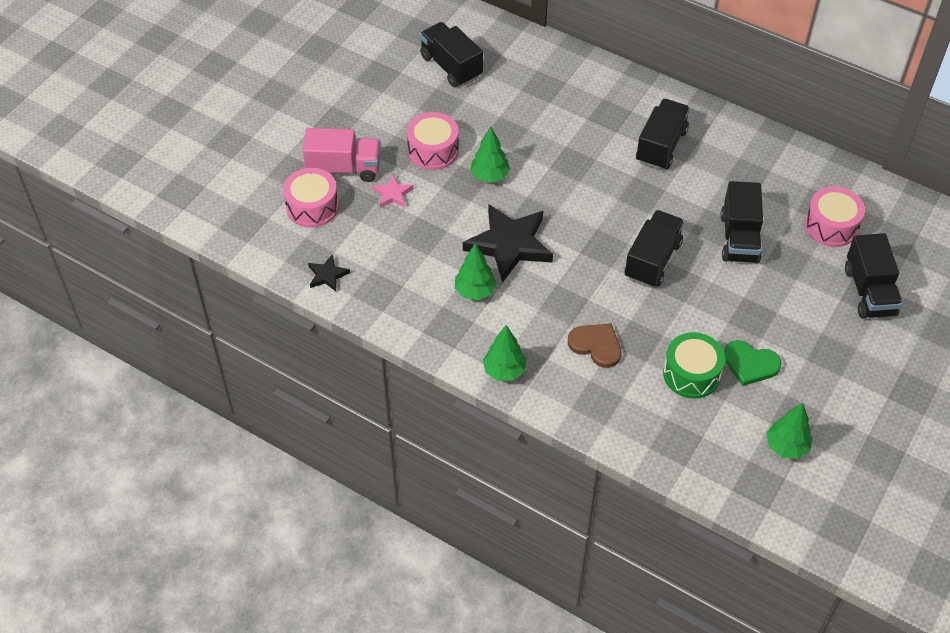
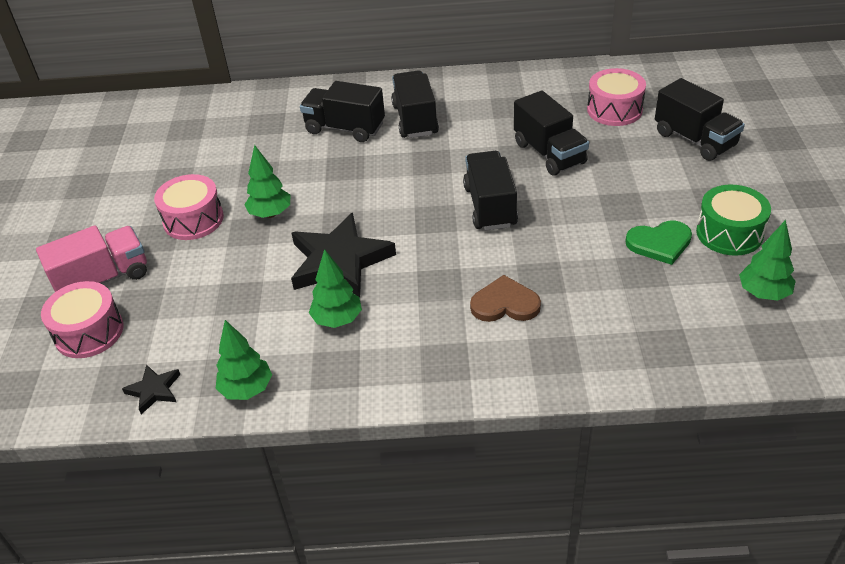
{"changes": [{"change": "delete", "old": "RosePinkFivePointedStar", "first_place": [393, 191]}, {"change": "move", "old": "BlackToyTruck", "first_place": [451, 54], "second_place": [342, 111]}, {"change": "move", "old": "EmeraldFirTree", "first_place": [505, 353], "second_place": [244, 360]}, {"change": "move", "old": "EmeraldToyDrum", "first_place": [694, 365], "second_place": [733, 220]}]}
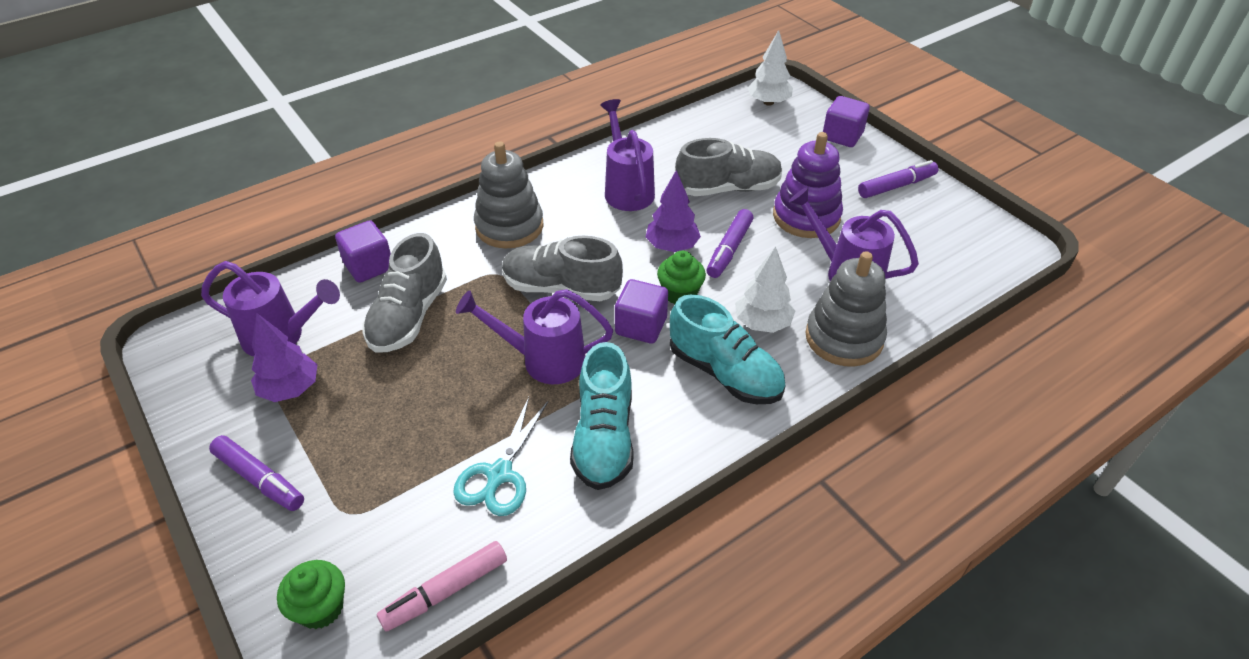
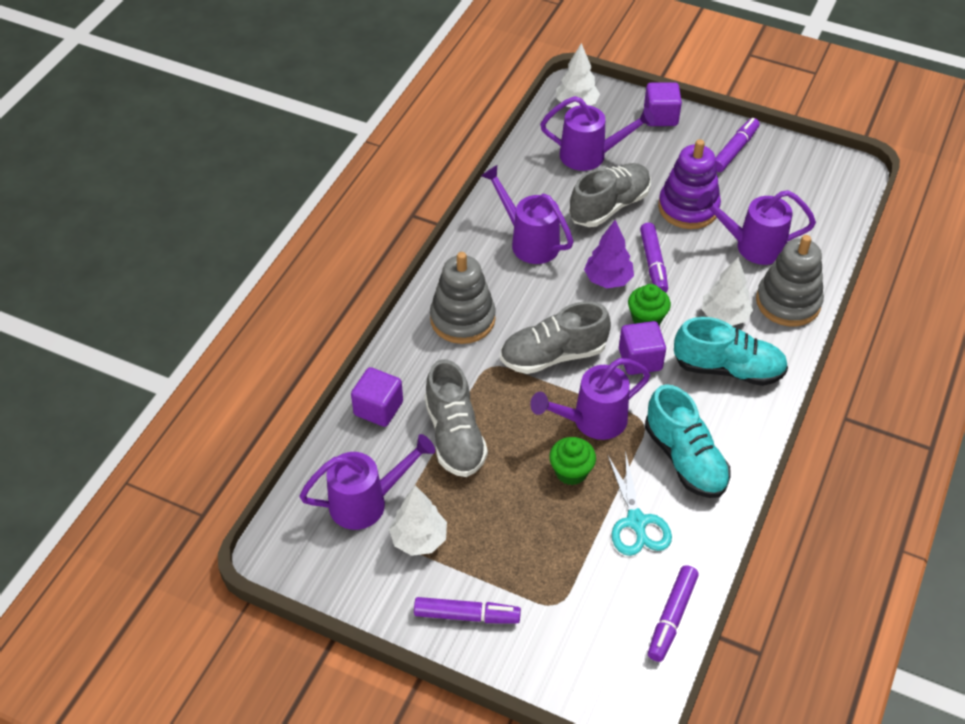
{"changes": [{"change": "insert", "new": "VioletSprinklingCan", "second_place": [597, 133]}, {"change": "move", "old": "EmeraldCupcake", "first_place": [311, 594], "second_place": [572, 461]}, {"change": "recolor", "old": "VioletFirTree", "new": "WhiteFirTree", "first_place": [284, 357], "second_place": [418, 521]}, {"change": "recolor", "old": "RosePinkMarkerPen", "new": "VioletMarkerPen", "first_place": [442, 586], "second_place": [673, 613]}]}
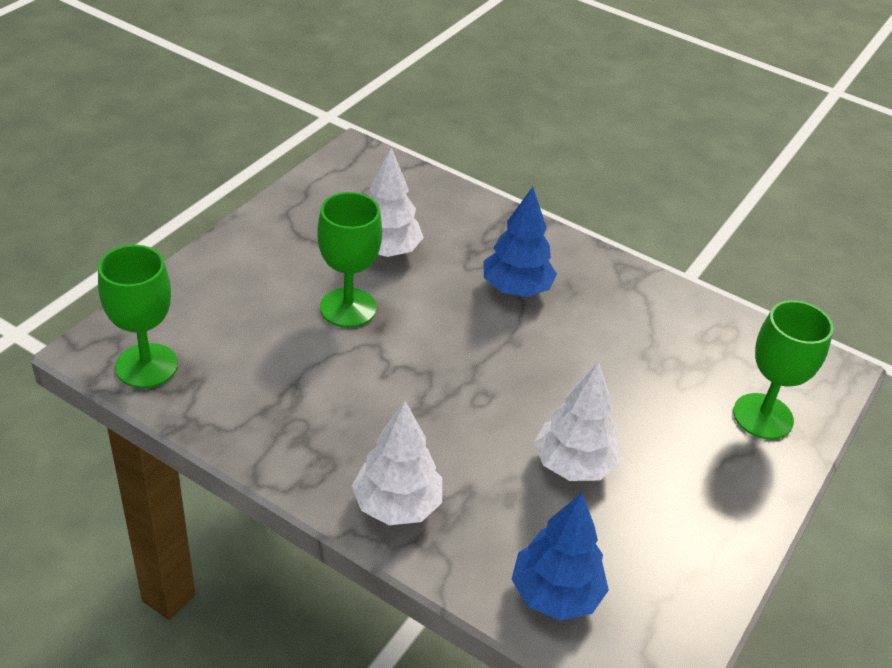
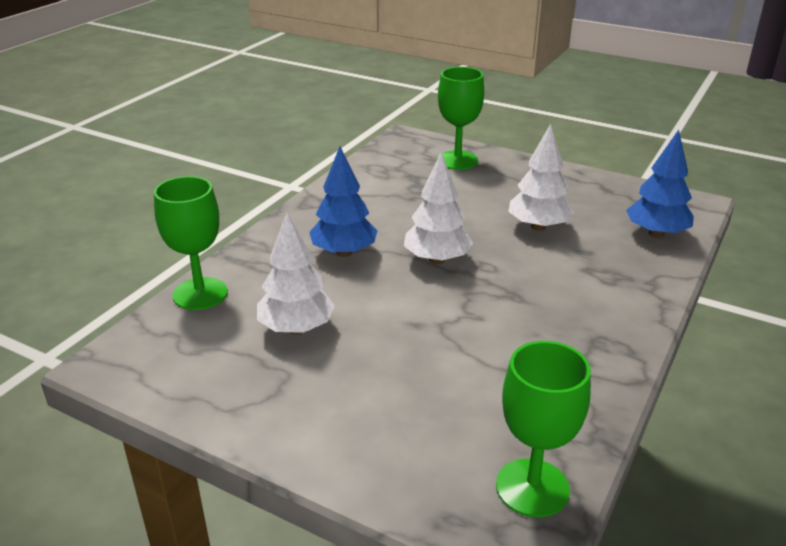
{"changes": [{"change": "move", "old": "EmeraldGoblet", "first_place": [349, 260], "second_place": [191, 243]}, {"change": "move", "old": "WhiteFirTree", "first_place": [397, 463], "second_place": [438, 208]}]}
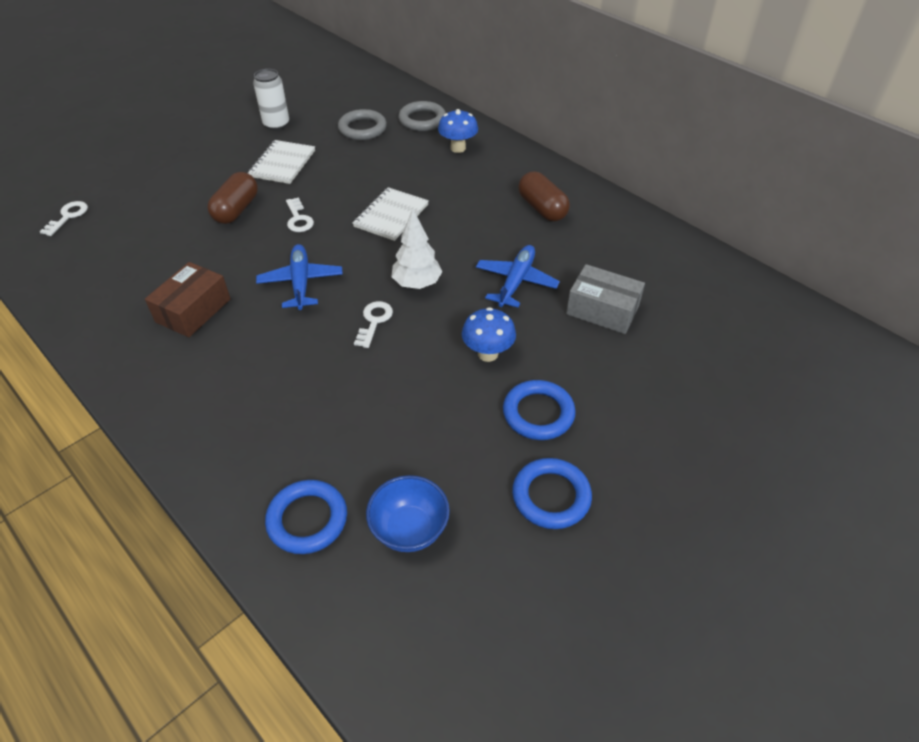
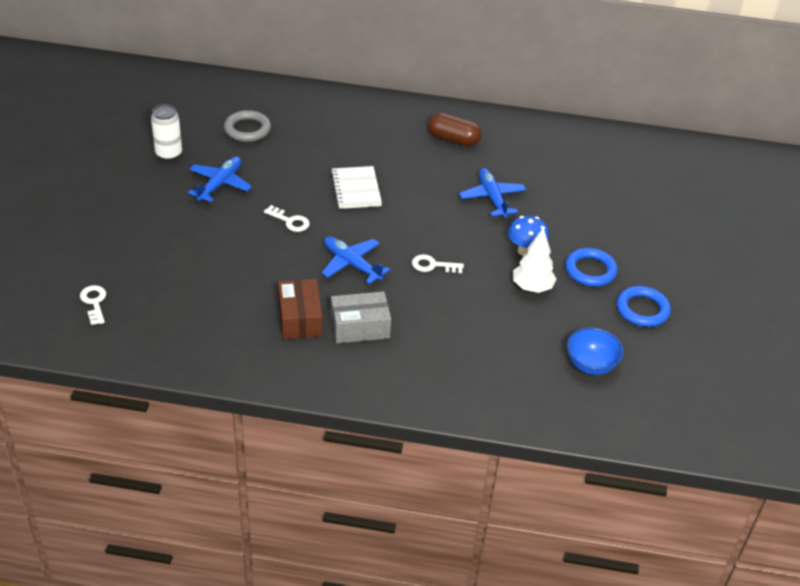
{"changes": [{"change": "delete", "old": "BrownCapsule", "first_place": [233, 198]}, {"change": "delete", "old": "BlueHoop", "first_place": [306, 517]}, {"change": "delete", "old": "GreyHoop", "first_place": [422, 116]}, {"change": "delete", "old": "BlueMushroom", "first_place": [458, 131]}, {"change": "move", "old": "WhiteFirTree", "first_place": [416, 249], "second_place": [534, 260]}, {"change": "move", "old": "GreyPackage", "first_place": [605, 299], "second_place": [361, 317]}, {"change": "replace", "old": "WhiteNotepad", "new": "BluePlane", "first_place": [281, 162], "second_place": [220, 179]}, {"change": "rotate", "old": "WhiteLatchkey", "first_place": [373, 324], "second_place": [438, 263], "degrees": -60}]}
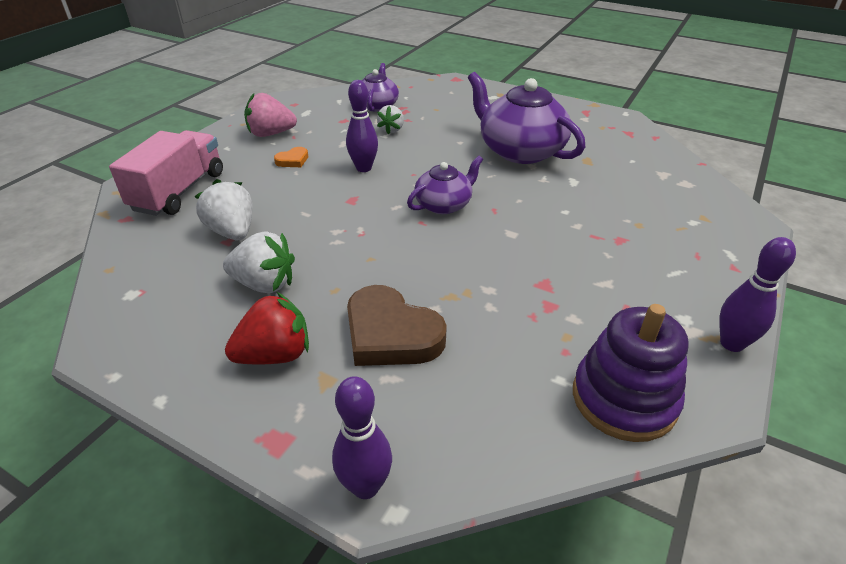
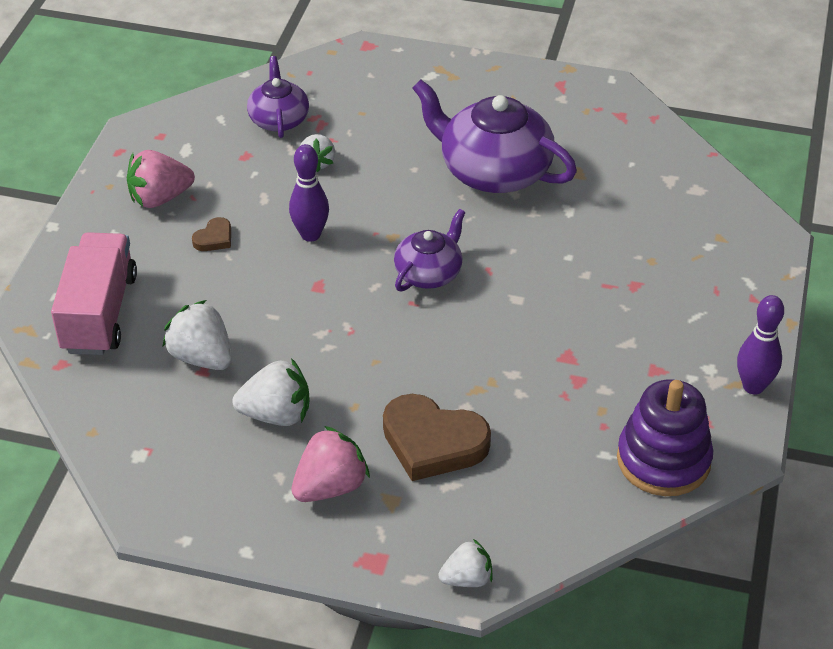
{"changes": [{"change": "replace", "old": "VioletTenpin", "new": "WhiteBerry", "first_place": [362, 437], "second_place": [465, 563]}, {"change": "recolor", "old": "RedBerry", "new": "RosePinkBerry", "first_place": [267, 328], "second_place": [330, 464]}, {"change": "recolor", "old": "OrangeHeart", "new": "BrownHeart", "first_place": [291, 157], "second_place": [211, 234]}]}
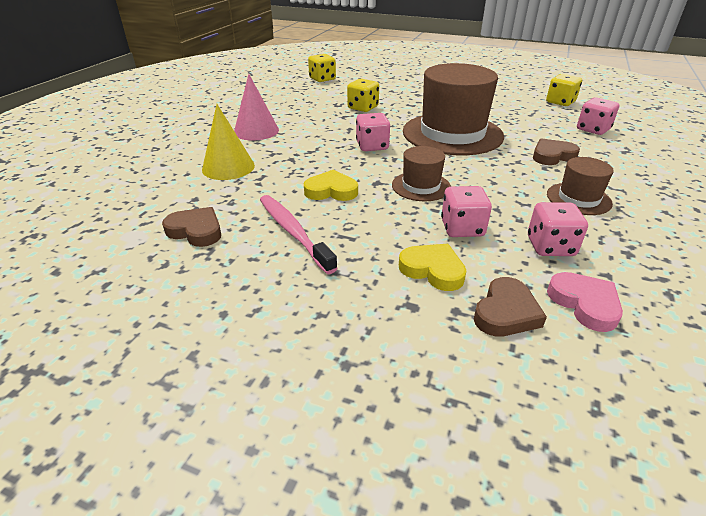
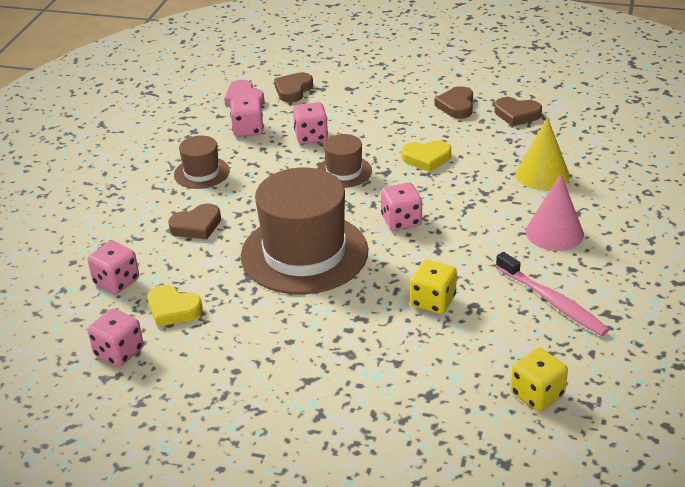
{"changes": [{"change": "insert", "new": "BrownHeart", "second_place": [453, 102]}, {"change": "move", "old": "RosePinkToothBrush", "first_place": [299, 234], "second_place": [552, 294]}, {"change": "move", "old": "GoldenHeart", "first_place": [432, 267], "second_place": [175, 306]}, {"change": "recolor", "old": "GoldenGameDie", "new": "RosePinkGameDie", "first_place": [564, 90], "second_place": [116, 337]}]}
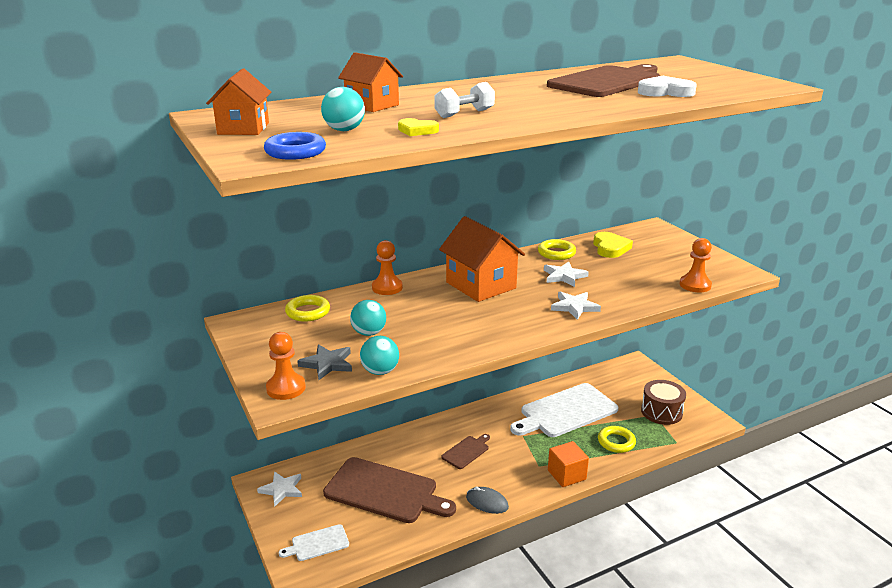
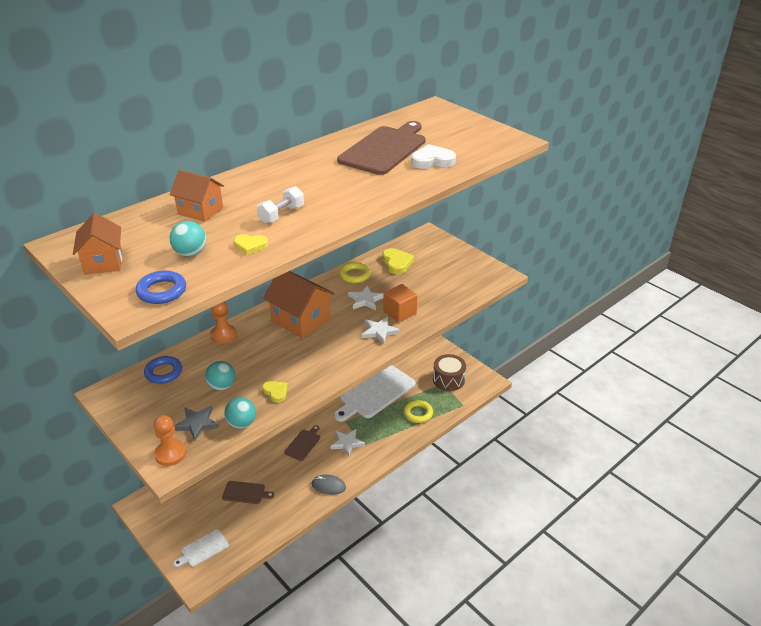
{"changes": [{"change": "delete", "old": "OrangeGamePawn", "first_place": [696, 265]}, {"change": "insert", "new": "GoldenHeart", "second_place": [274, 392]}, {"change": "move", "old": "WhiteFivePointedStar", "first_place": [279, 489], "second_place": [348, 442]}, {"change": "move", "old": "OrangeBlock", "first_place": [568, 464], "second_place": [400, 303]}, {"change": "recolor", "old": "GoldenHoop", "new": "BlueHoop", "first_place": [307, 308], "second_place": [163, 370]}, {"change": "resize", "old": "BrownChoppingBoard", "first_place": [389, 490], "second_place": [248, 492], "factor": 0.48}]}
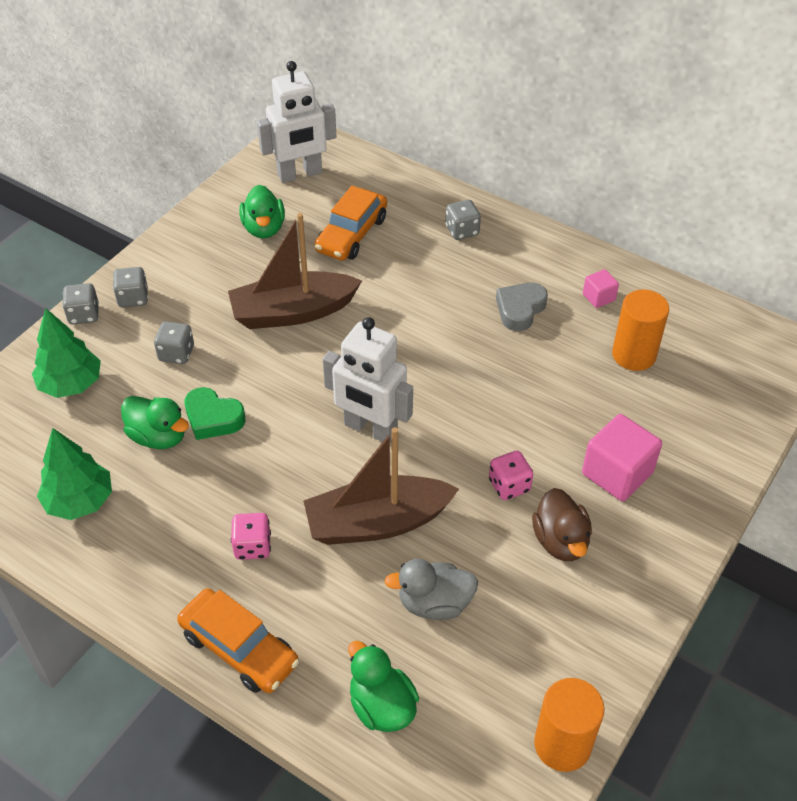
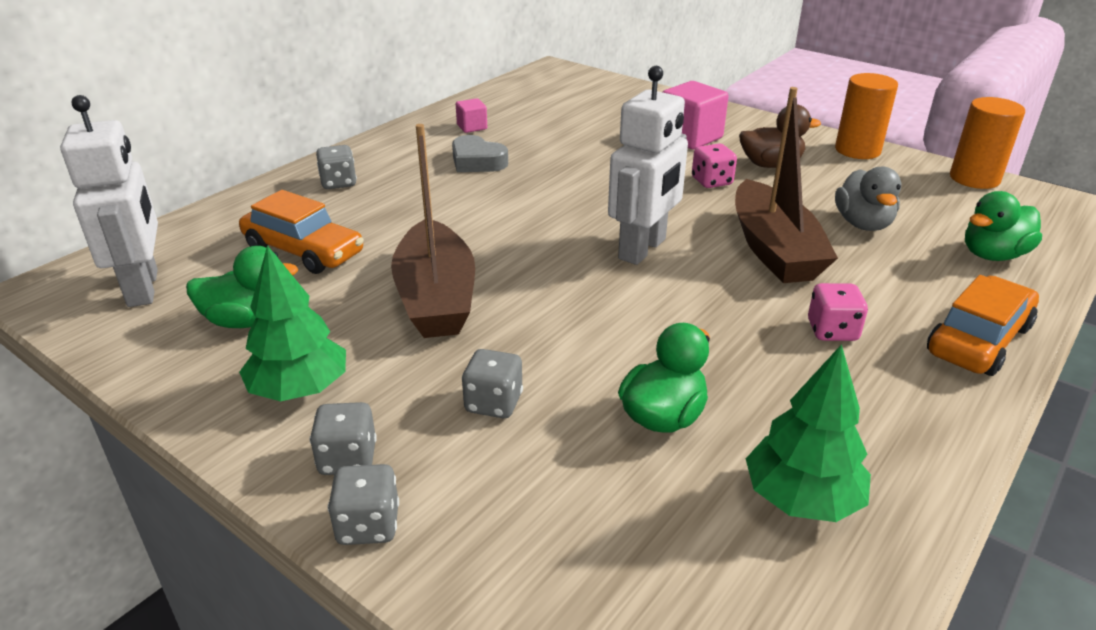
{"changes": [{"change": "delete", "old": "EmeraldHeart", "first_place": [215, 413]}, {"change": "move", "old": "EmeraldFirTree", "first_place": [66, 353], "second_place": [292, 323]}, {"change": "move", "old": "OrangeSolidCylinder", "first_place": [640, 330], "second_place": [866, 116]}]}
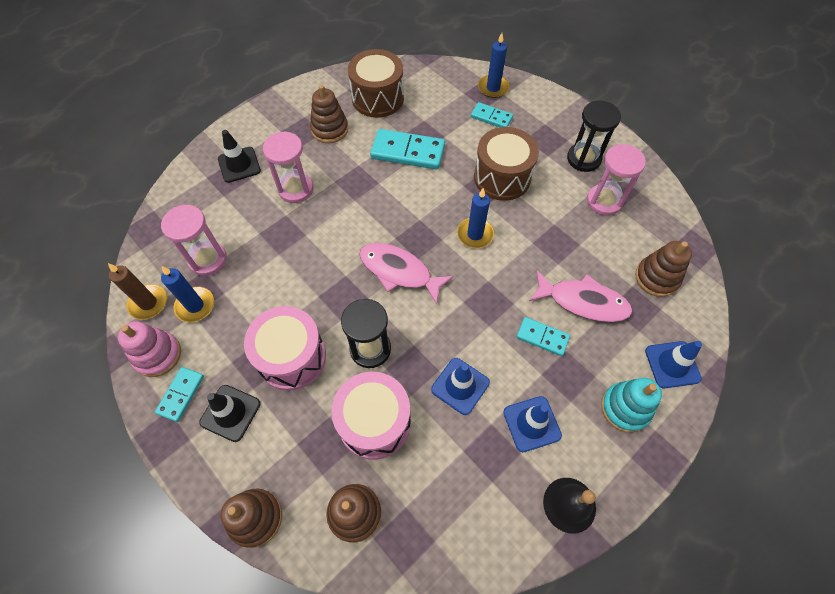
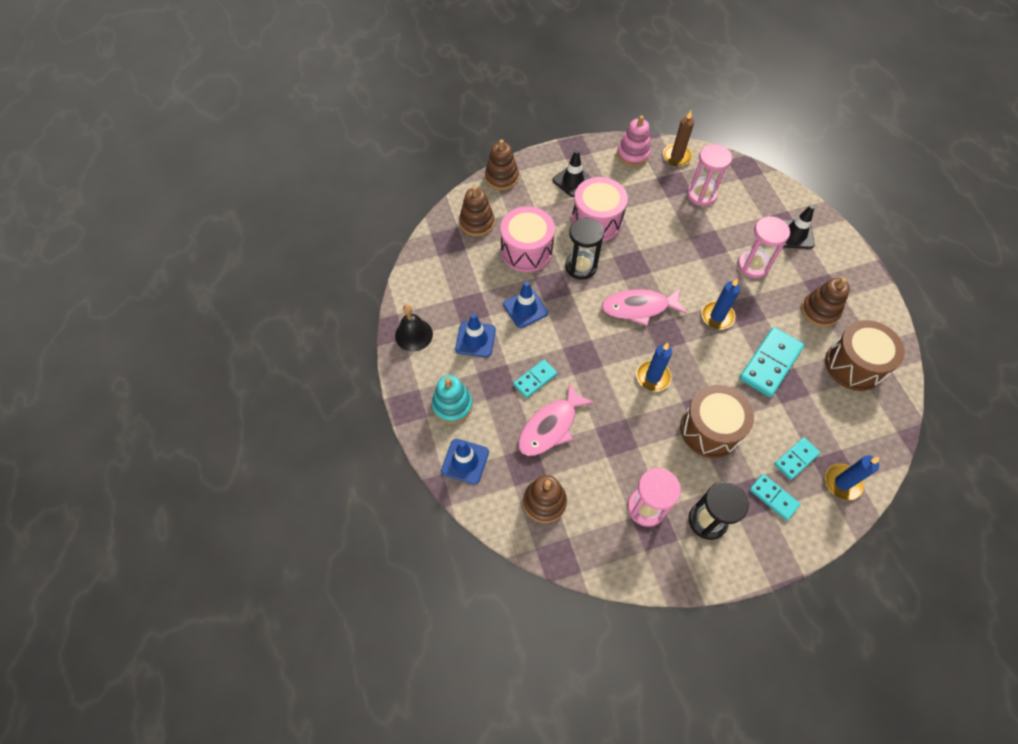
{"changes": [{"change": "move", "old": "TurquoiseDominoPiece", "first_place": [179, 394], "second_place": [775, 497]}, {"change": "move", "old": "BlueWaxCandle", "first_place": [187, 294], "second_place": [720, 303]}, {"change": "rotate", "old": "RosePinkFishFigure", "first_place": [406, 274], "second_place": [644, 307], "degrees": -150}]}
